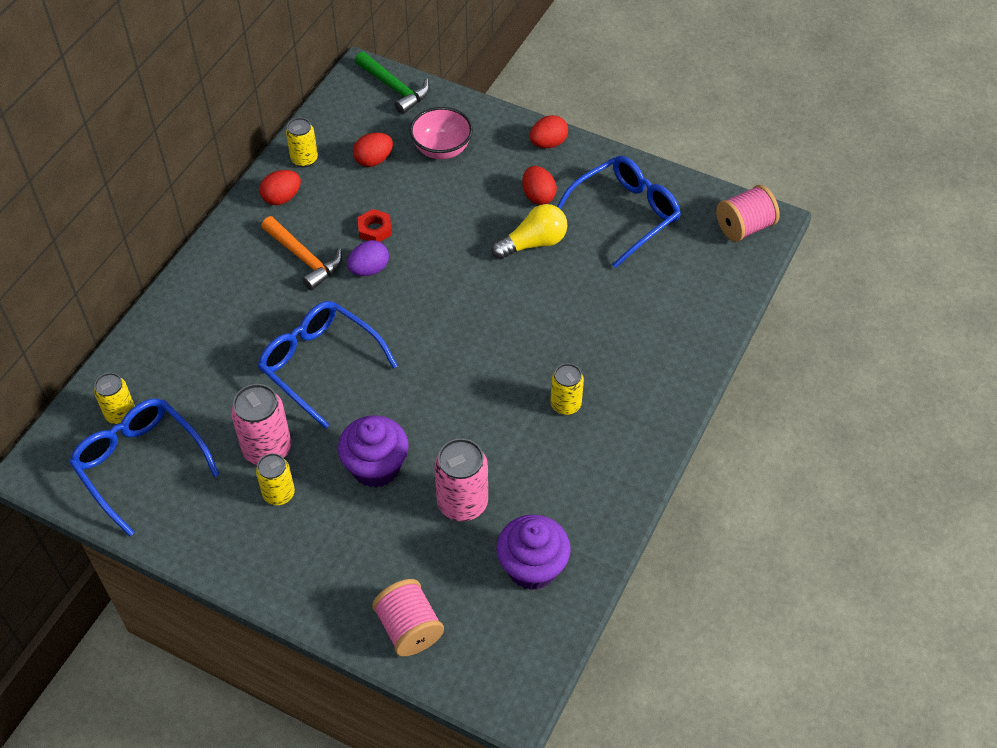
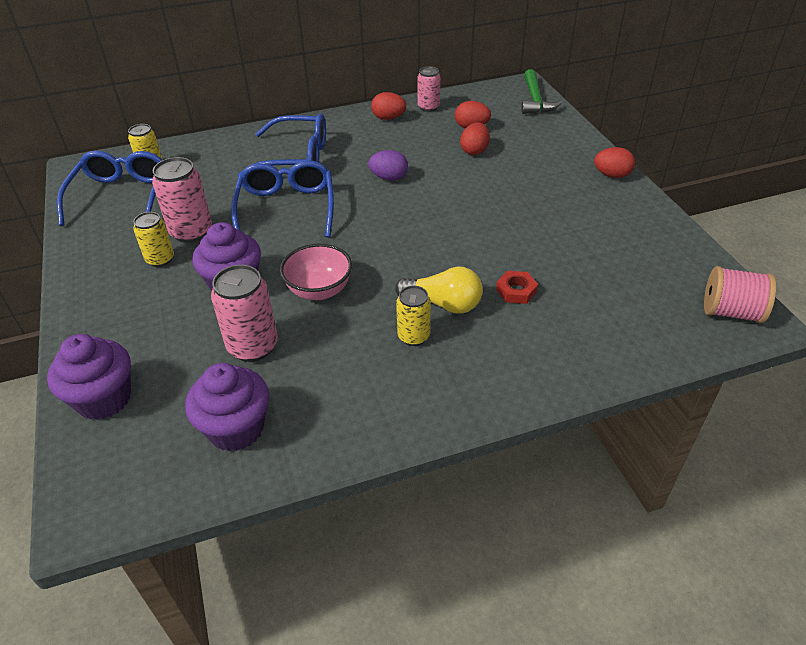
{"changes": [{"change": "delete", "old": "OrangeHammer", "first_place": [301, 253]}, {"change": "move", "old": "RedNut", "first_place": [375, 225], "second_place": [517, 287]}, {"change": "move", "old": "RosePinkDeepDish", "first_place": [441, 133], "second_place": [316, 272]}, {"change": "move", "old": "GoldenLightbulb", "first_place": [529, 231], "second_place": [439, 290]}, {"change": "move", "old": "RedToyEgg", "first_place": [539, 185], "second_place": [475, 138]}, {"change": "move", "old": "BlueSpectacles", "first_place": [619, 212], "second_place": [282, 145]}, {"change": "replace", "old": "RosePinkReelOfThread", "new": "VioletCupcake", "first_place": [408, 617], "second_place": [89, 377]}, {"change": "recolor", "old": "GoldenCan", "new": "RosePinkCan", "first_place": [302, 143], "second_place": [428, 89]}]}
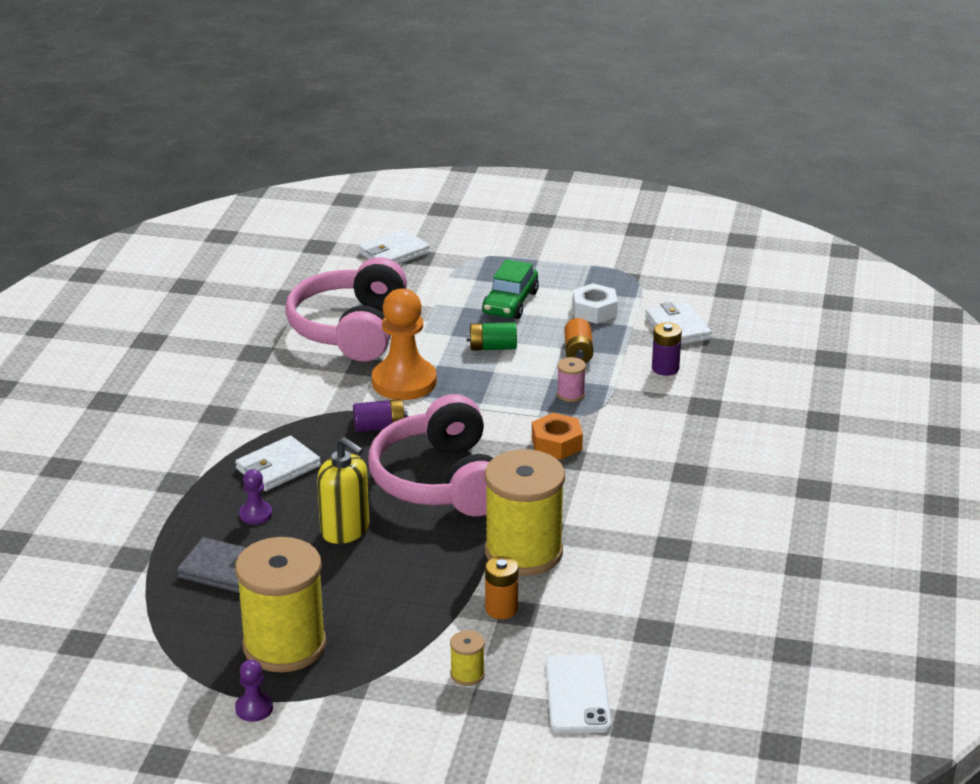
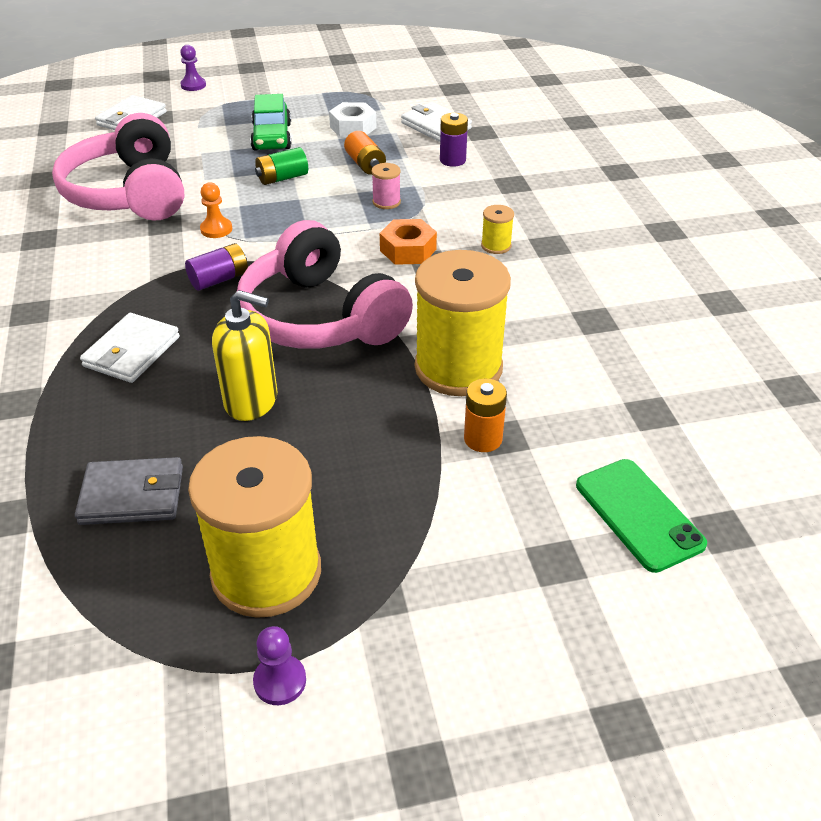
{"changes": [{"change": "move", "old": "VioletGamePawn", "first_place": [255, 496], "second_place": [193, 68]}, {"change": "move", "old": "GoldenReelOfThread", "first_place": [467, 658], "second_place": [497, 229]}, {"change": "recolor", "old": "WhitePhone", "new": "EmeraldPhone", "first_place": [578, 694], "second_place": [641, 516]}, {"change": "resize", "old": "OrangeGamePawn", "first_place": [404, 344], "second_place": [216, 210], "factor": 0.46}]}
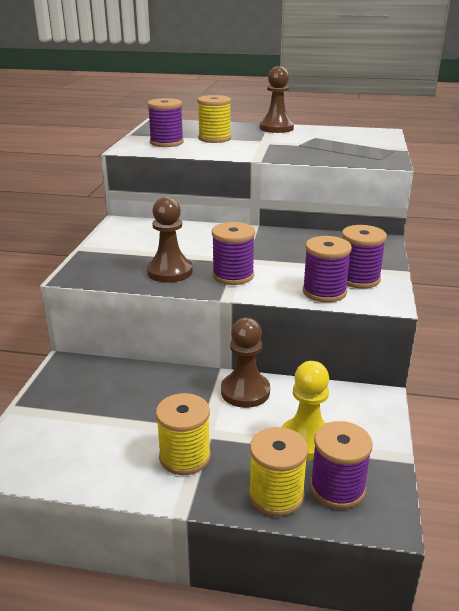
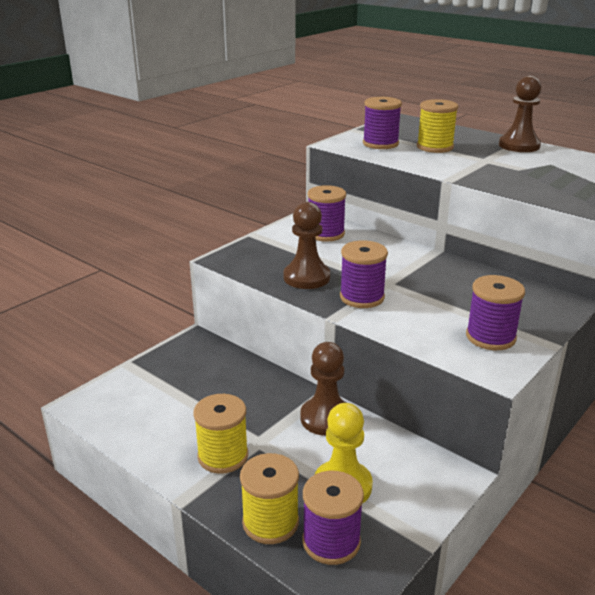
{"changes": [{"change": "move", "old": "VioletReelOfThread", "first_place": [327, 269], "second_place": [326, 213]}]}
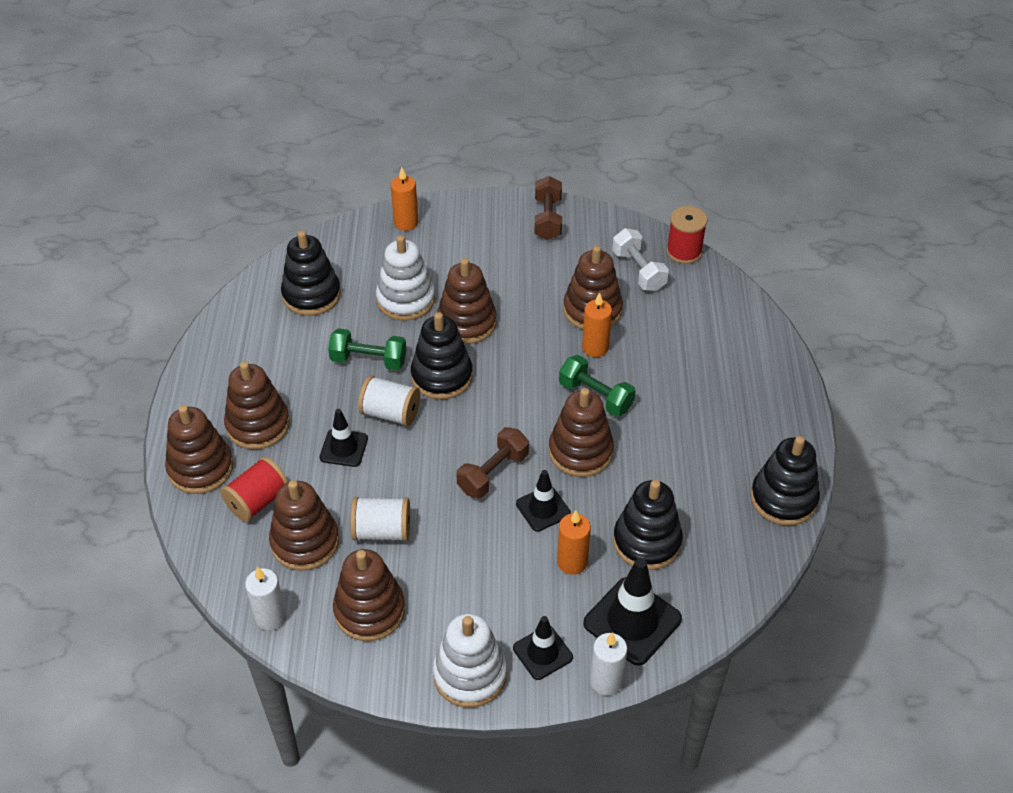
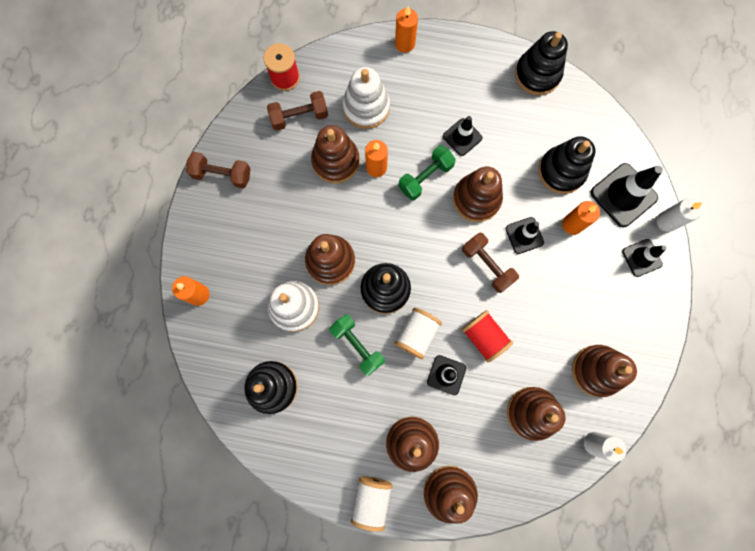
{"changes": [{"change": "insert", "new": "OrangeWaxCandle", "second_place": [406, 29]}, {"change": "insert", "new": "BlackRoadCone", "second_place": [462, 136]}, {"change": "move", "old": "RedReelOfThread", "first_place": [254, 489], "second_place": [487, 336]}, {"change": "move", "old": "WhiteReelOfThread", "first_place": [380, 519], "second_place": [372, 504]}, {"change": "move", "old": "WhiteStackingRings", "first_place": [470, 661], "second_place": [366, 98]}, {"change": "recolor", "old": "WhiteHandWeight", "new": "BrownHandWeight", "first_place": [640, 259], "second_place": [297, 111]}, {"change": "rotate", "old": "EmeraldHandWeight", "first_place": [367, 349], "second_place": [357, 345], "degrees": -60}]}
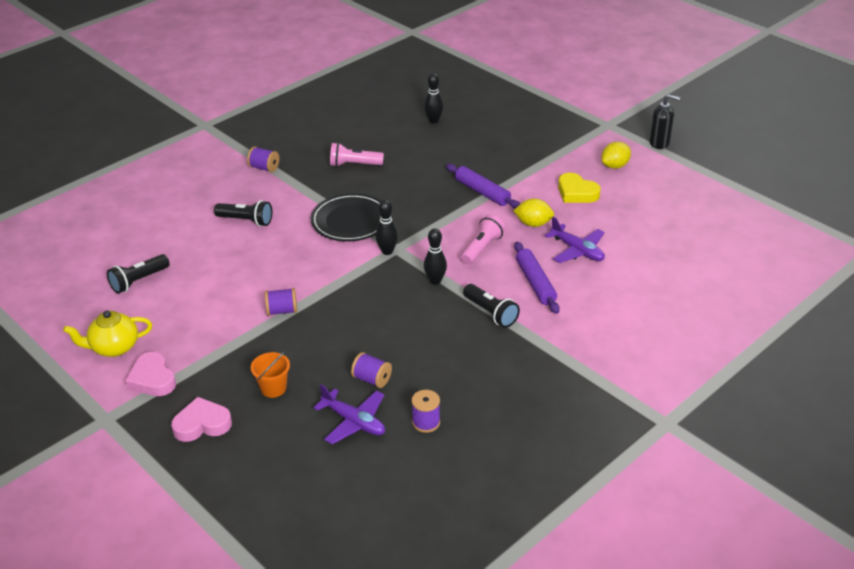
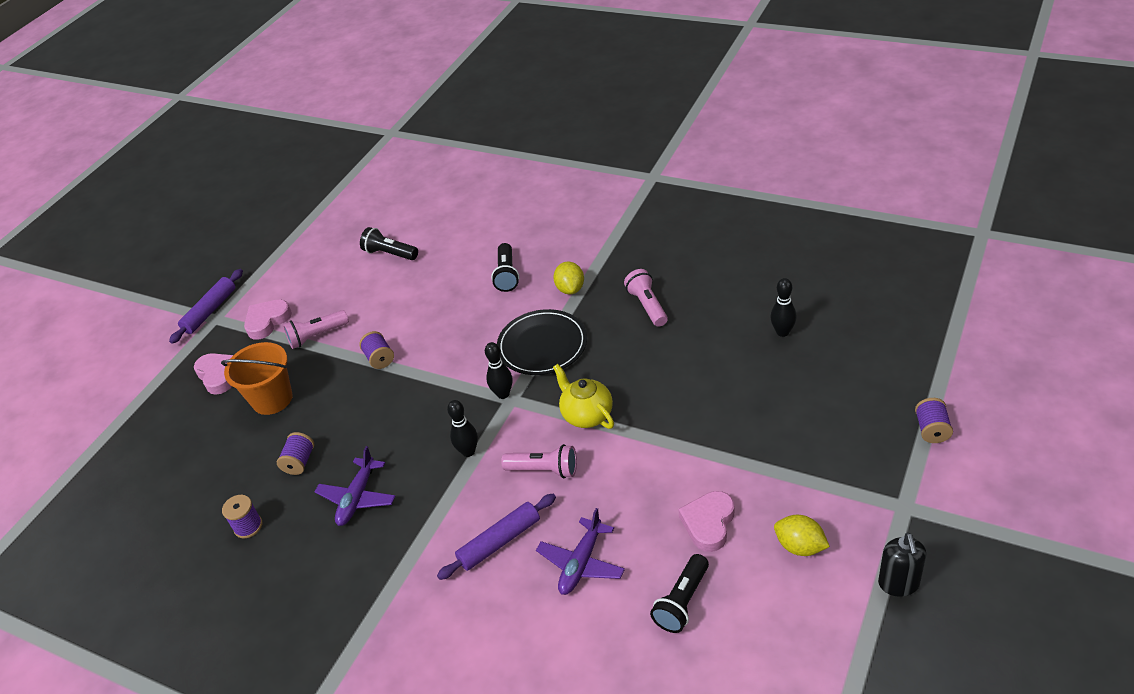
{"changes": [{"change": "insert", "new": "RosePinkFlashlight", "second_place": [316, 329]}, {"change": "move", "old": "GoldenChinaTeapot", "first_place": [107, 333], "second_place": [583, 396]}, {"change": "move", "old": "VioletReelOfThread", "first_place": [263, 159], "second_place": [934, 420]}, {"change": "move", "old": "VioletPlane", "first_place": [349, 414], "second_place": [355, 486]}, {"change": "move", "old": "VioletRollingPin", "first_place": [483, 186], "second_place": [206, 306]}, {"change": "move", "old": "BlackFlashlight", "first_place": [491, 306], "second_place": [679, 593]}, {"change": "move", "old": "GoldenCitrusFruit", "first_place": [533, 212], "second_place": [568, 278]}, {"change": "recolor", "old": "GoldenHeart", "new": "RosePinkHeart", "first_place": [579, 188], "second_place": [706, 521]}, {"change": "resize", "old": "OrangeSandBucket", "first_place": [270, 374], "second_place": [257, 378], "factor": 1.66}]}
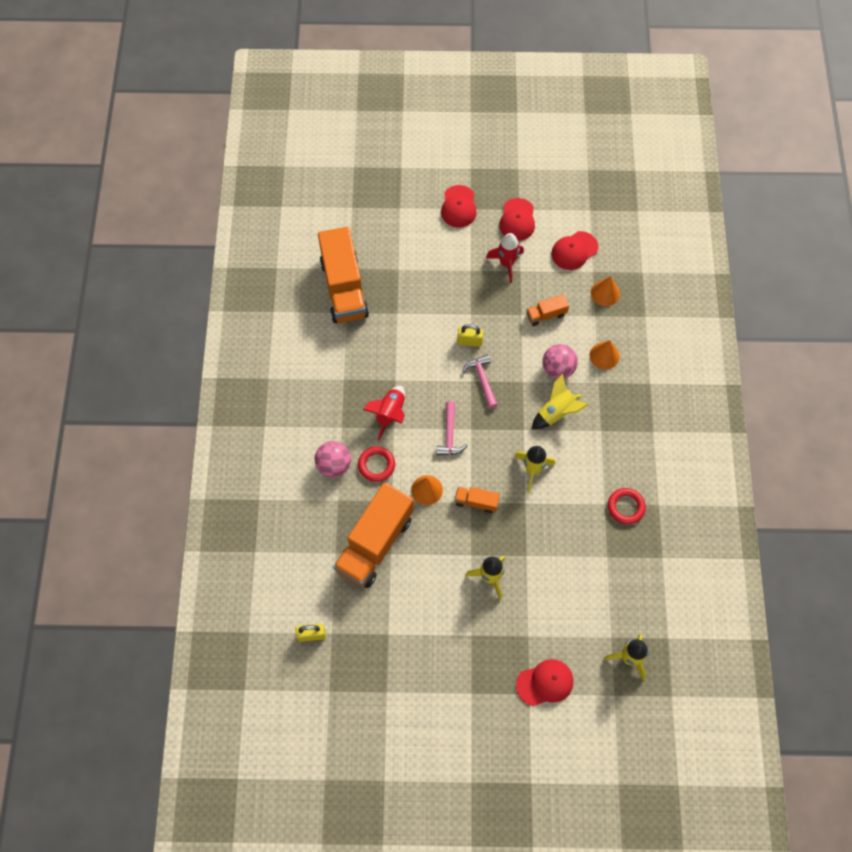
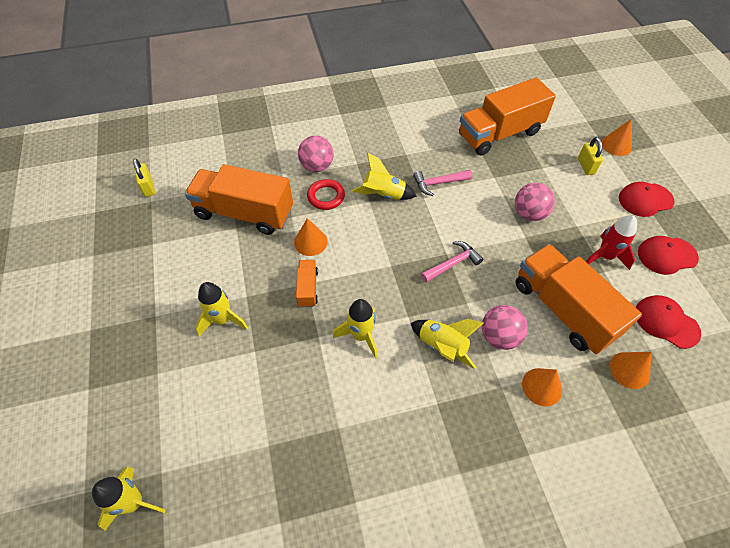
{"changes": [{"change": "delete", "old": "RedCap", "first_place": [544, 682]}, {"change": "delete", "old": "RedHoop", "first_place": [627, 506]}, {"change": "insert", "new": "RosePinkSphere", "second_place": [535, 202]}, {"change": "insert", "new": "OrangeConeShape", "second_place": [617, 137]}, {"change": "move", "old": "RosePinkHammer", "first_place": [452, 428], "second_place": [442, 183]}, {"change": "move", "old": "GoldenSmallLock", "first_place": [470, 335], "second_place": [590, 156]}, {"change": "recolor", "old": "RedSpaceship", "new": "GoldenSpaceship", "first_place": [383, 413], "second_place": [384, 176]}, {"change": "resize", "old": "OrangeToyTruck", "first_place": [547, 310], "second_place": [579, 299], "factor": 2.22}]}
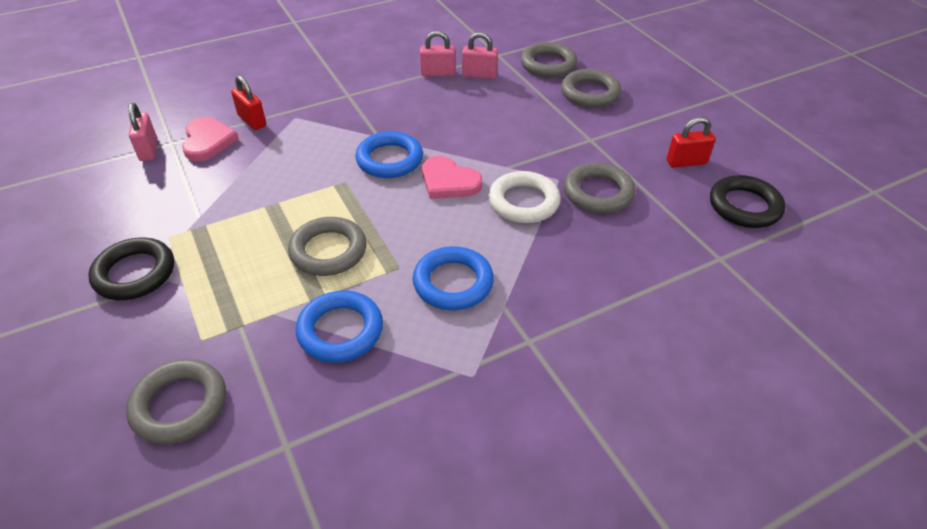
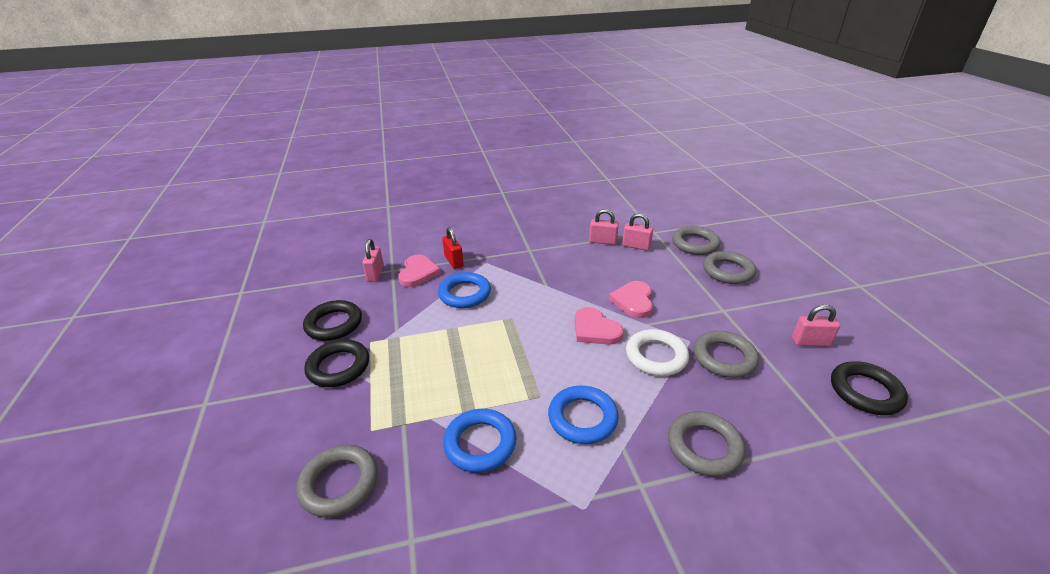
{"changes": [{"change": "insert", "new": "BlackHoop", "second_place": [332, 320]}, {"change": "insert", "new": "RosePinkHeart", "second_place": [631, 299]}, {"change": "move", "old": "GreyHoop", "first_place": [327, 246], "second_place": [706, 443]}, {"change": "move", "old": "BlueHoop", "first_place": [389, 154], "second_place": [464, 290]}, {"change": "recolor", "old": "RedSmallLock", "new": "RosePinkSmallLock", "first_place": [691, 142], "second_place": [816, 326]}]}
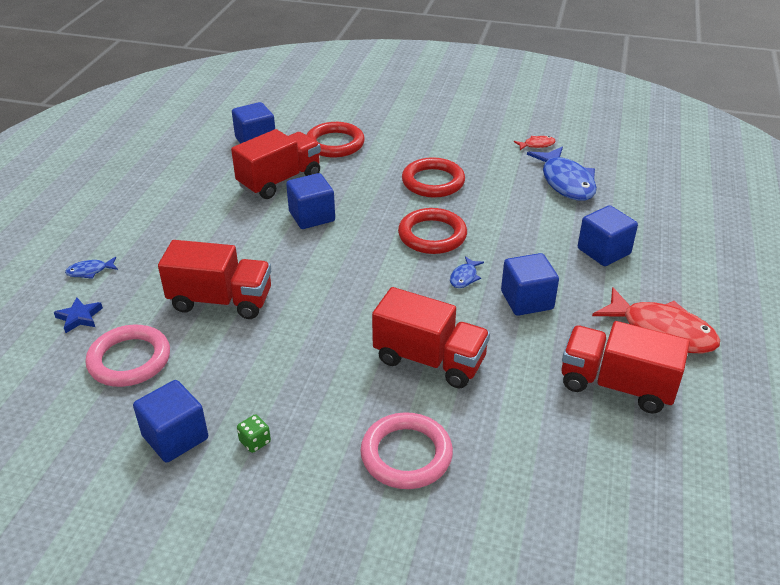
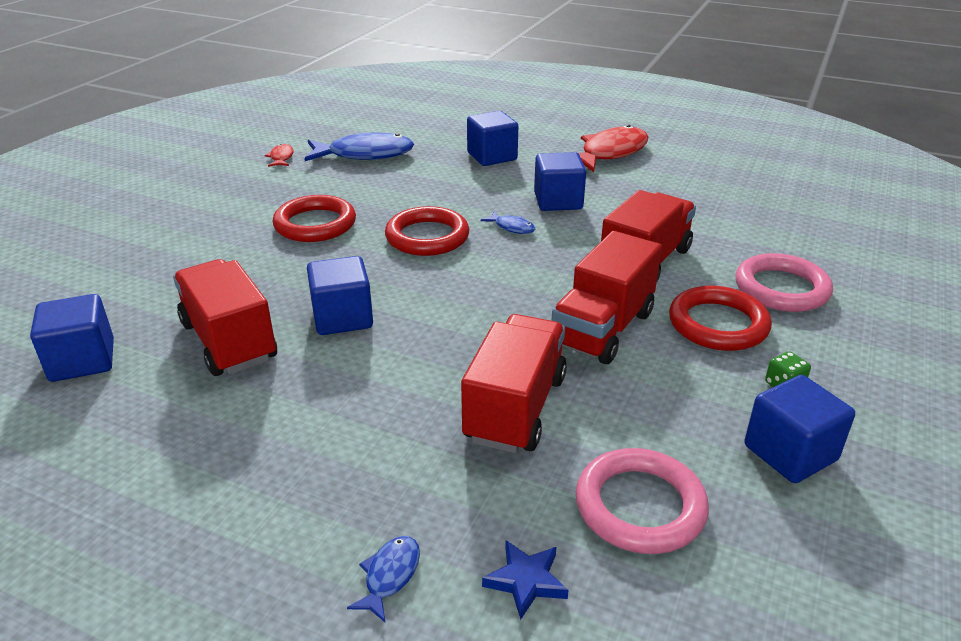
{"changes": [{"change": "move", "old": "RedHoop", "first_place": [336, 140], "second_place": [720, 318]}, {"change": "move", "old": "RedToyTruck", "first_place": [625, 367], "second_place": [607, 297]}, {"change": "rotate", "old": "BlueFishFigure", "first_place": [91, 268], "second_place": [383, 579], "degrees": -150}]}
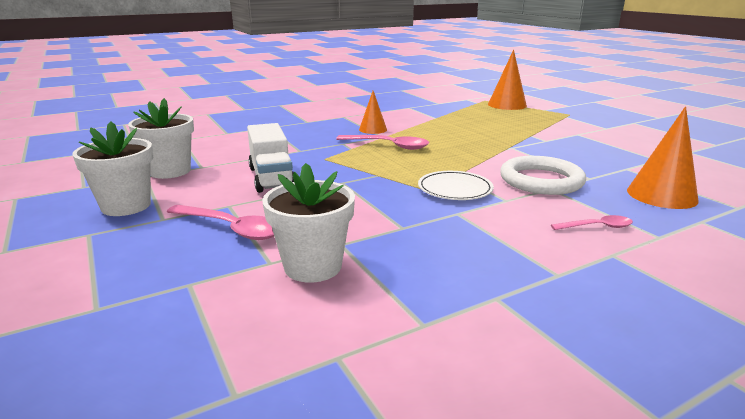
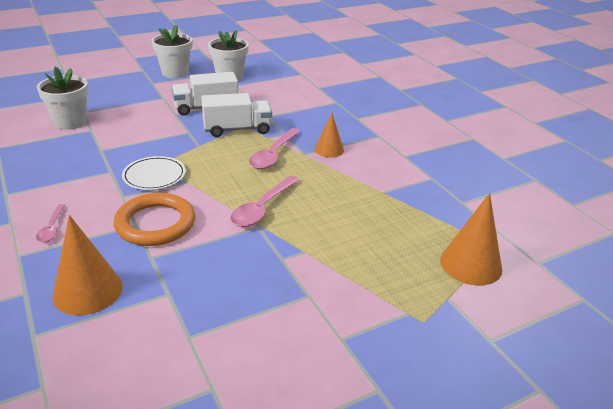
{"changes": [{"change": "insert", "new": "WhiteToyTruck", "second_place": [236, 115]}, {"change": "move", "old": "RosePinkTablespoon", "first_place": [220, 222], "second_place": [265, 201]}, {"change": "recolor", "old": "WhiteHoop", "new": "OrangeHoop", "first_place": [543, 175], "second_place": [154, 219]}]}
